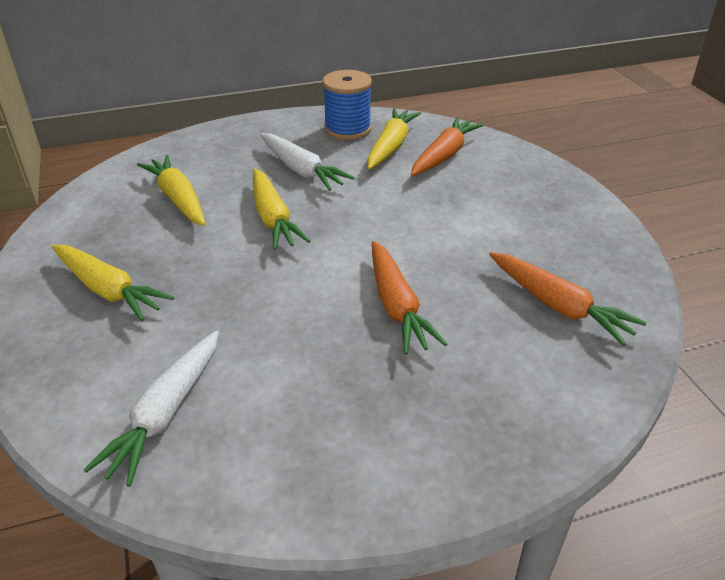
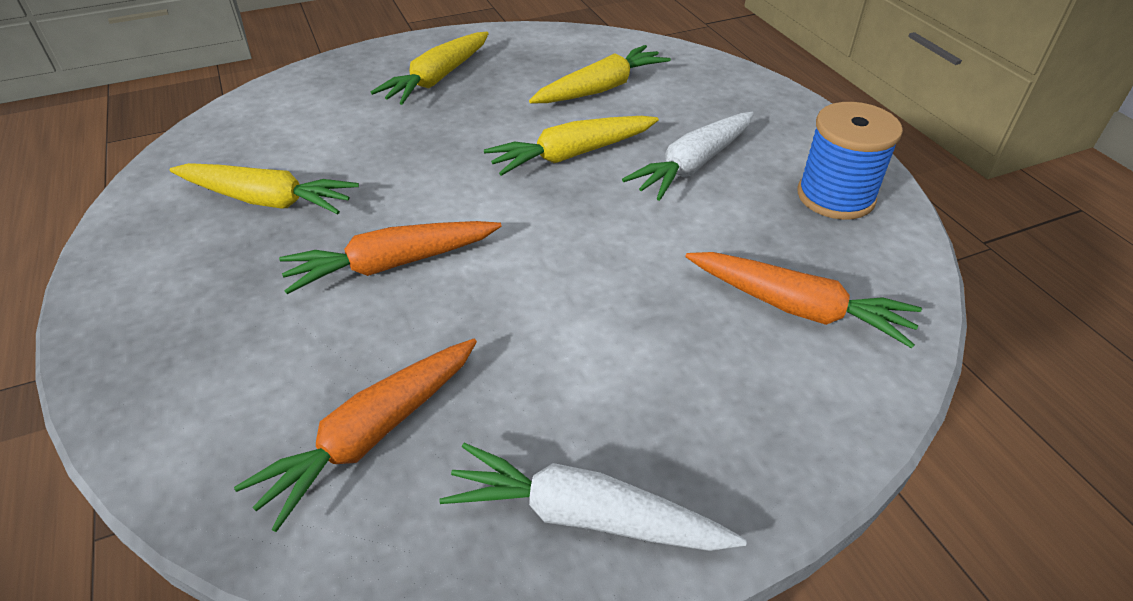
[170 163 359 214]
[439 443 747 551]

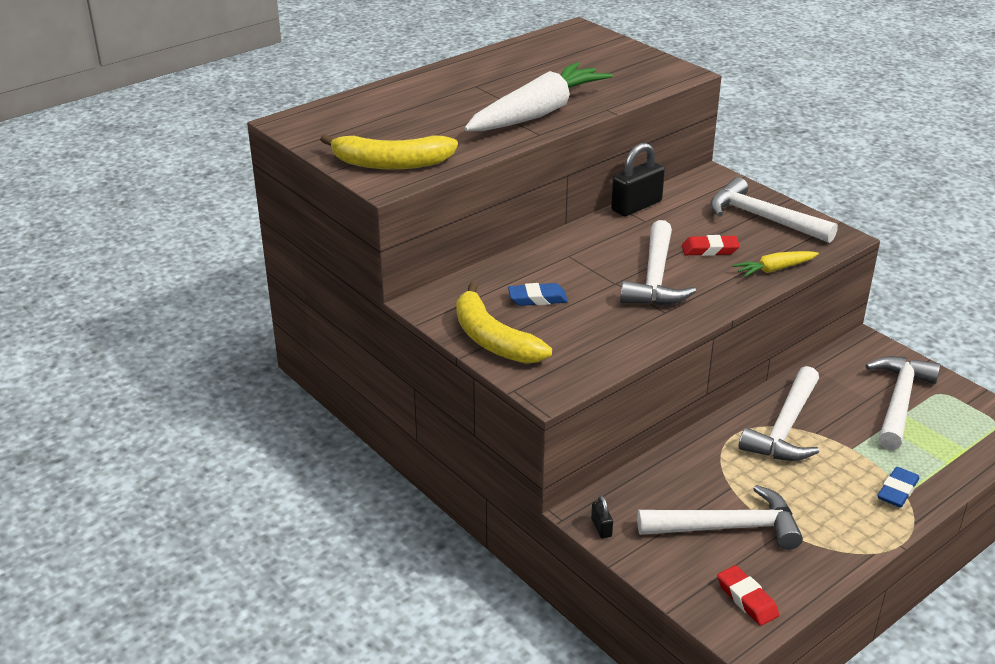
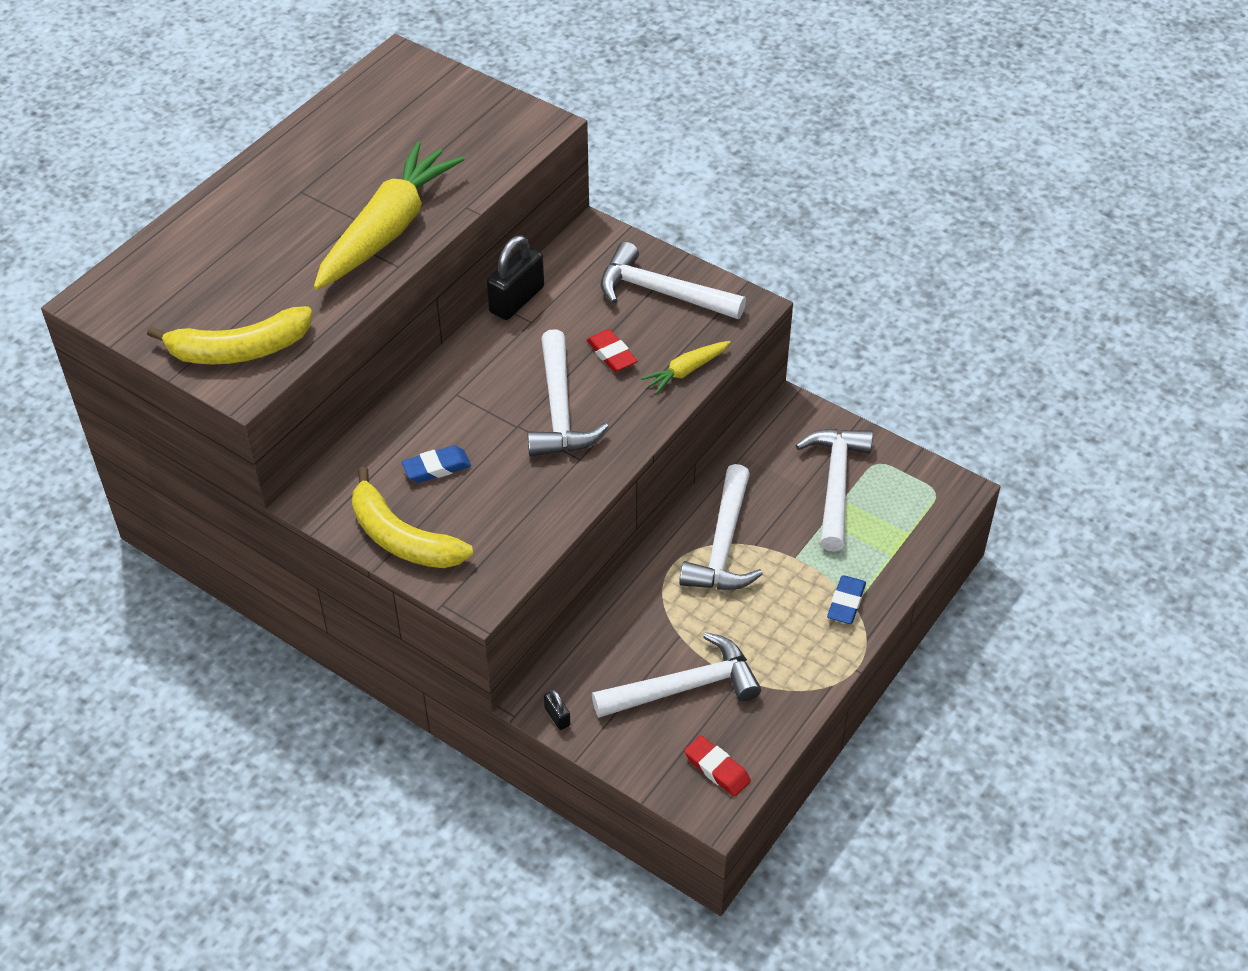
[314 141 465 290]
[586 329 637 372]

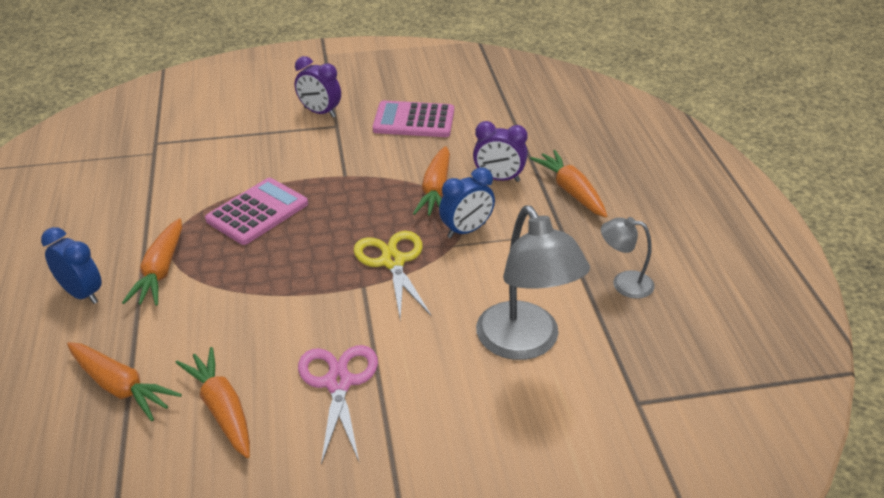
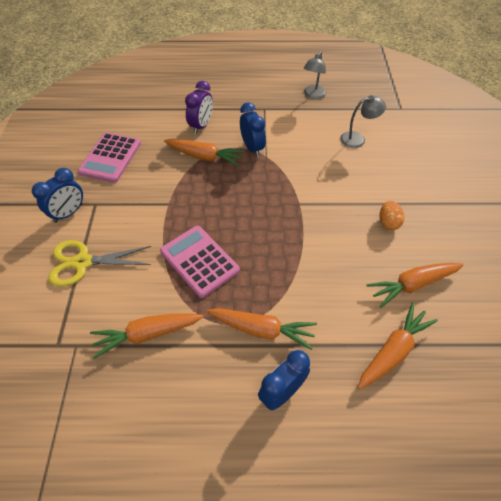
[32 168 83 223]
[48 240 151 287]
[90 313 203 359]
[340 95 386 148]
[379 201 404 230]

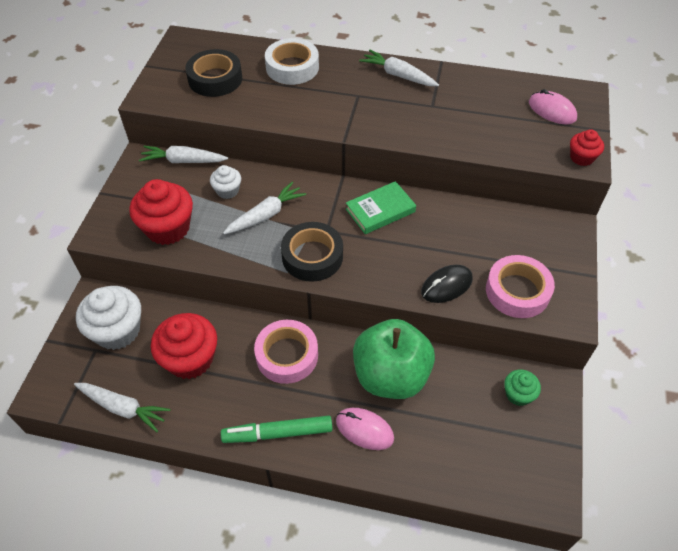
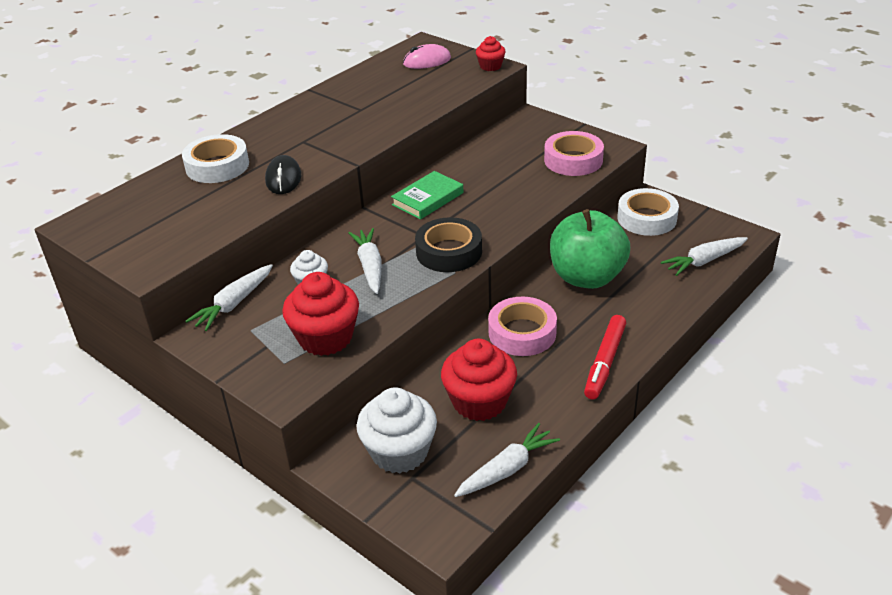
[265 155 301 194]
[391 171 463 220]
[584 315 626 400]
[618 188 679 236]
[661 237 748 276]
[185 49 242 97] (first image)
[336 408 394 450] (first image)

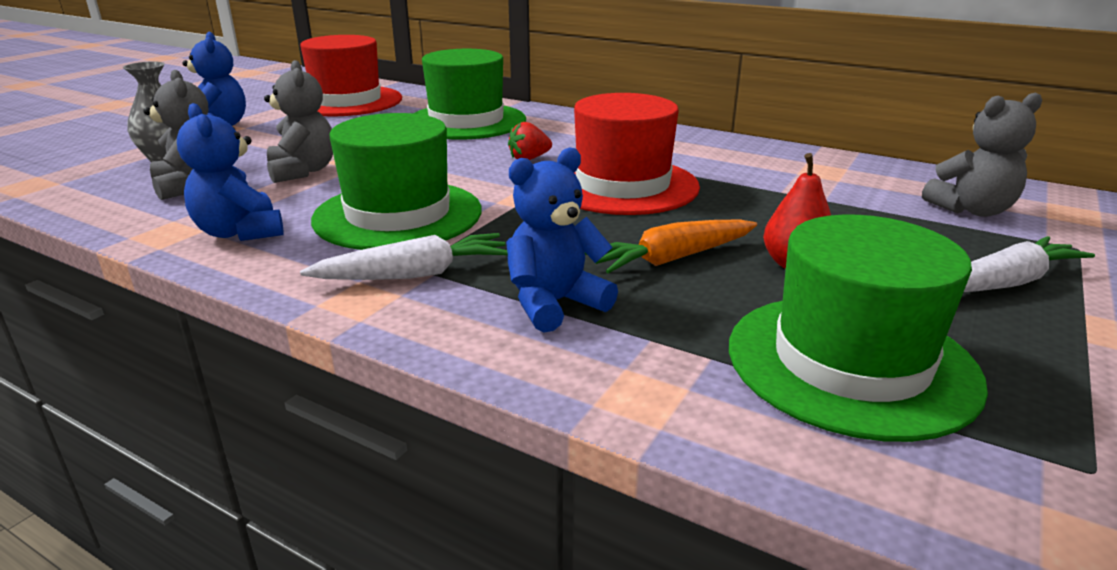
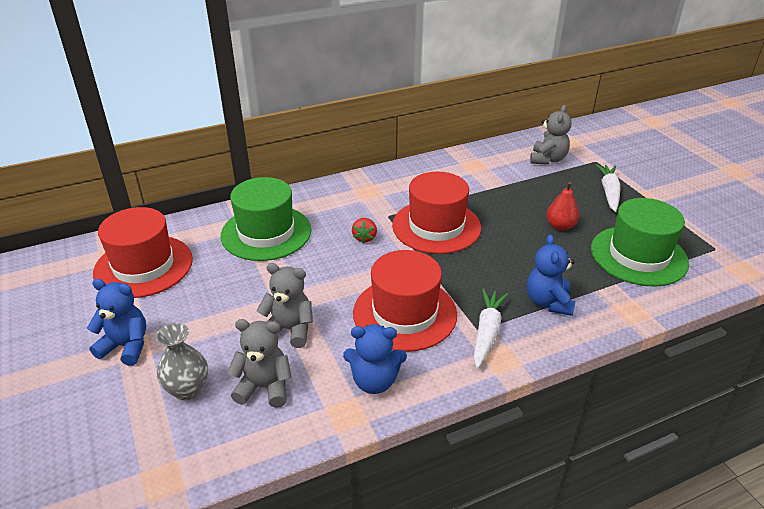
[353 250 457 352]
[585 219 757 274] (first image)

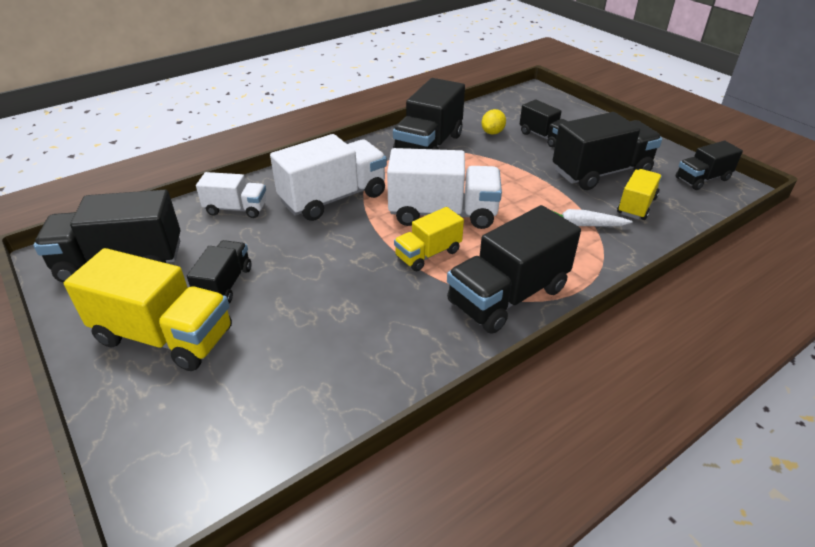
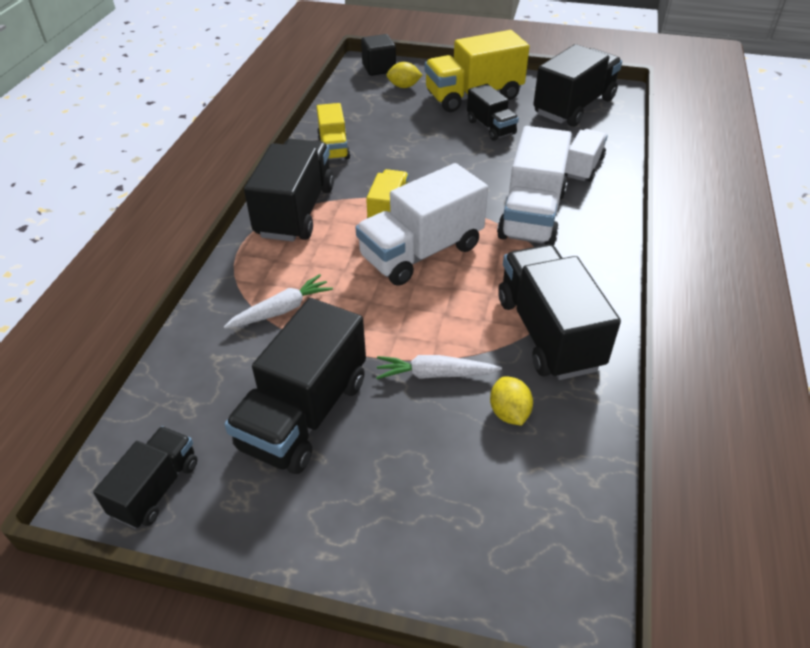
[317 103 350 160]
[361 34 396 76]
[376 355 502 379]
[386 62 423 88]
[565 129 608 182]
[520 99 567 147] (first image)

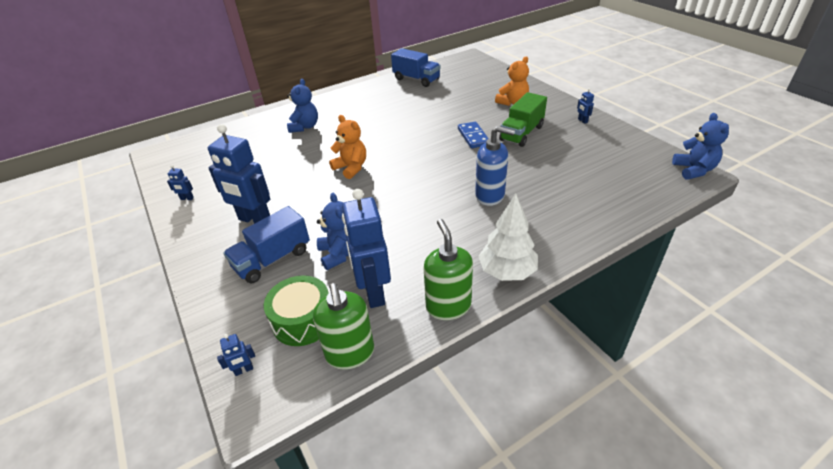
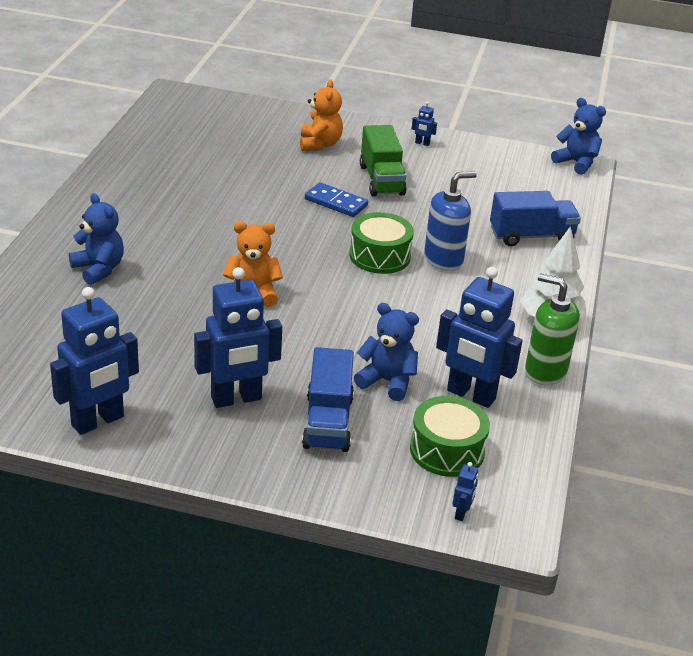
[50 287 139 435]
[350 212 414 274]
[490 191 581 246]
[313 283 374 370] (first image)

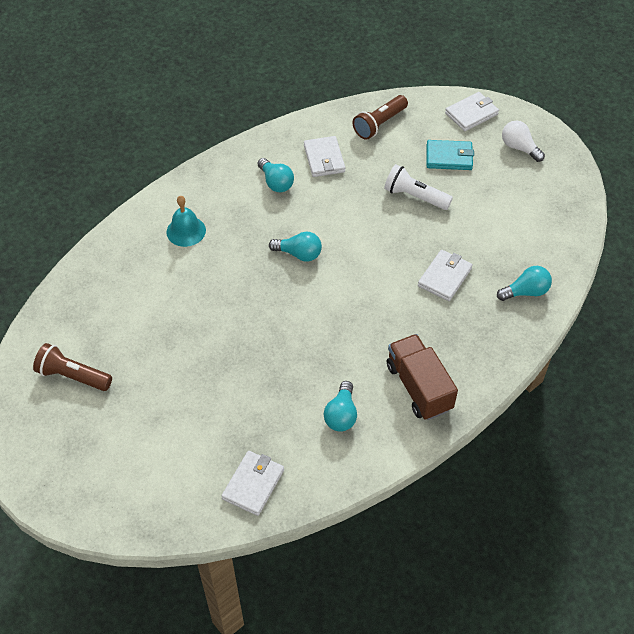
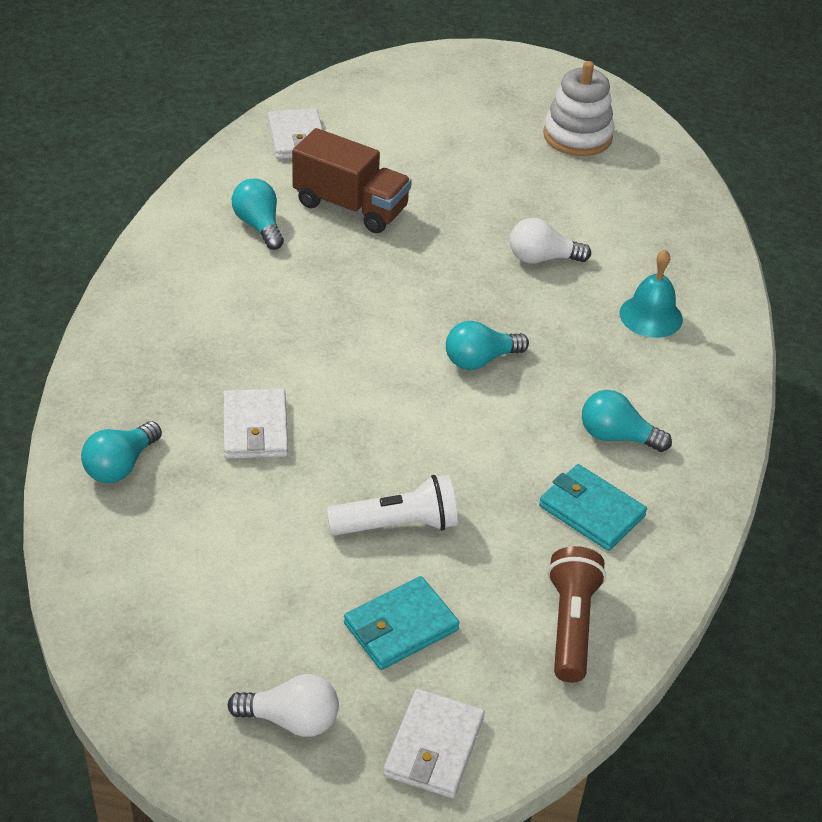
[292 128 412 233]
[510 218 591 263]
[539 464 647 551]
[543 61 614 156]

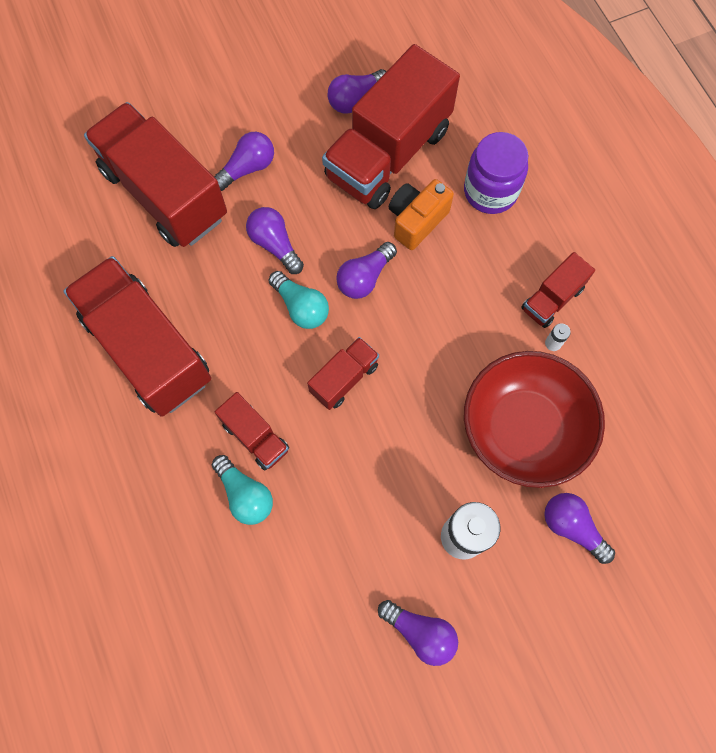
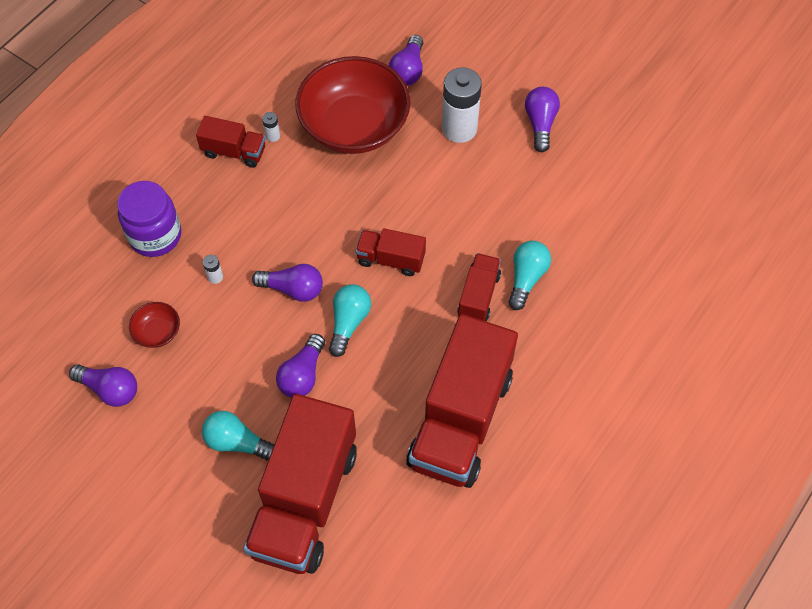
[129 302 180 348]
[202 411 274 461]
[203 255 223 284]

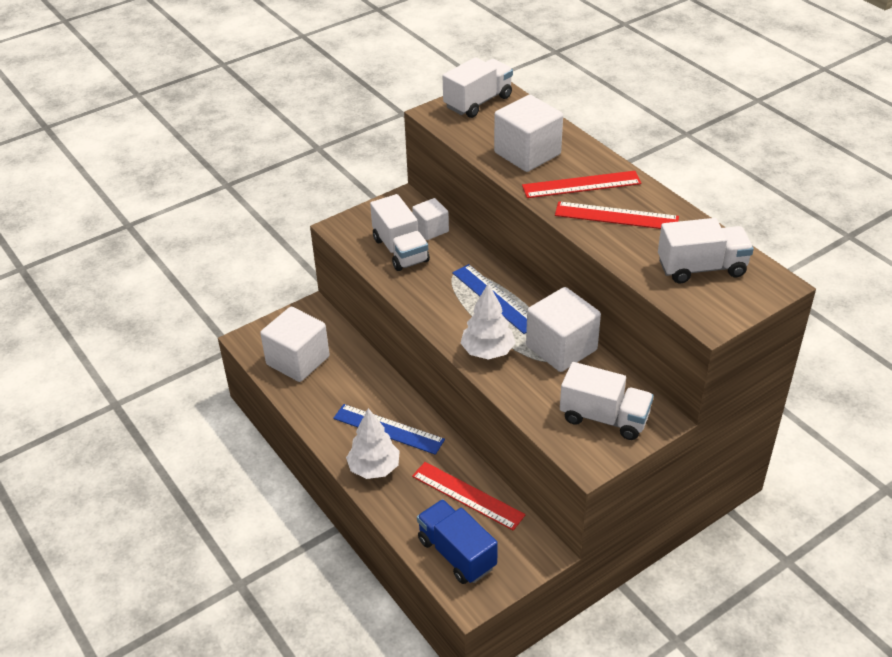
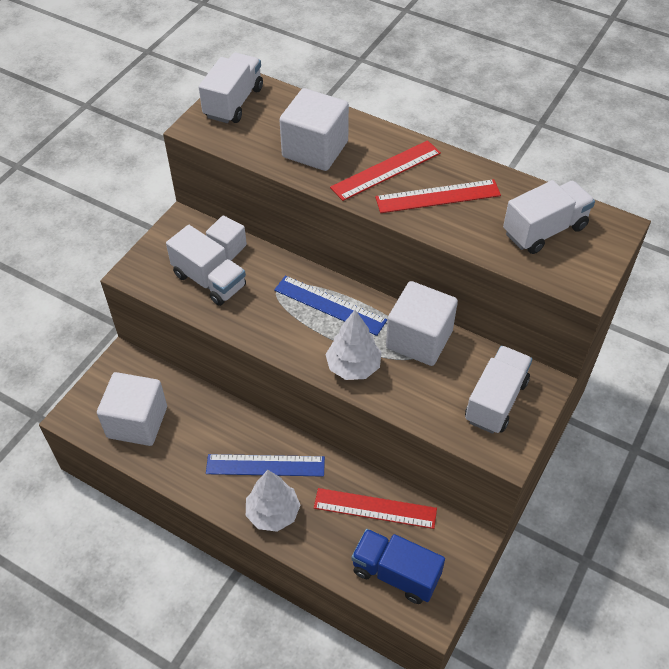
[465 346 532 434]

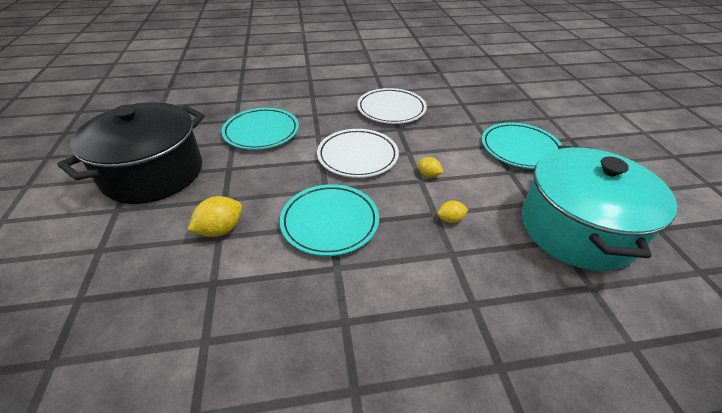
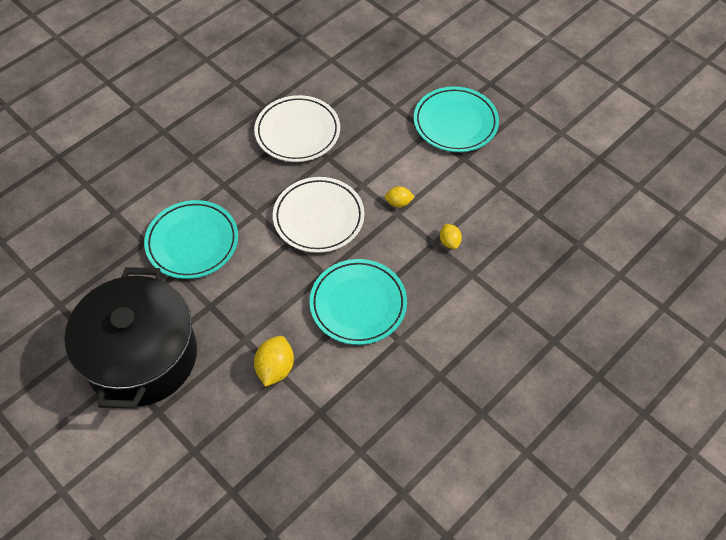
[440 224 462 249]
[522 145 677 271] (first image)

